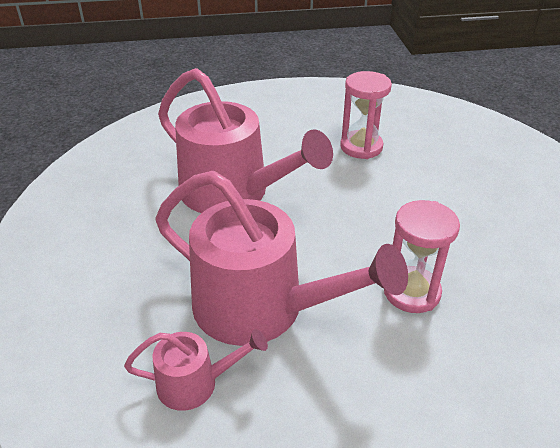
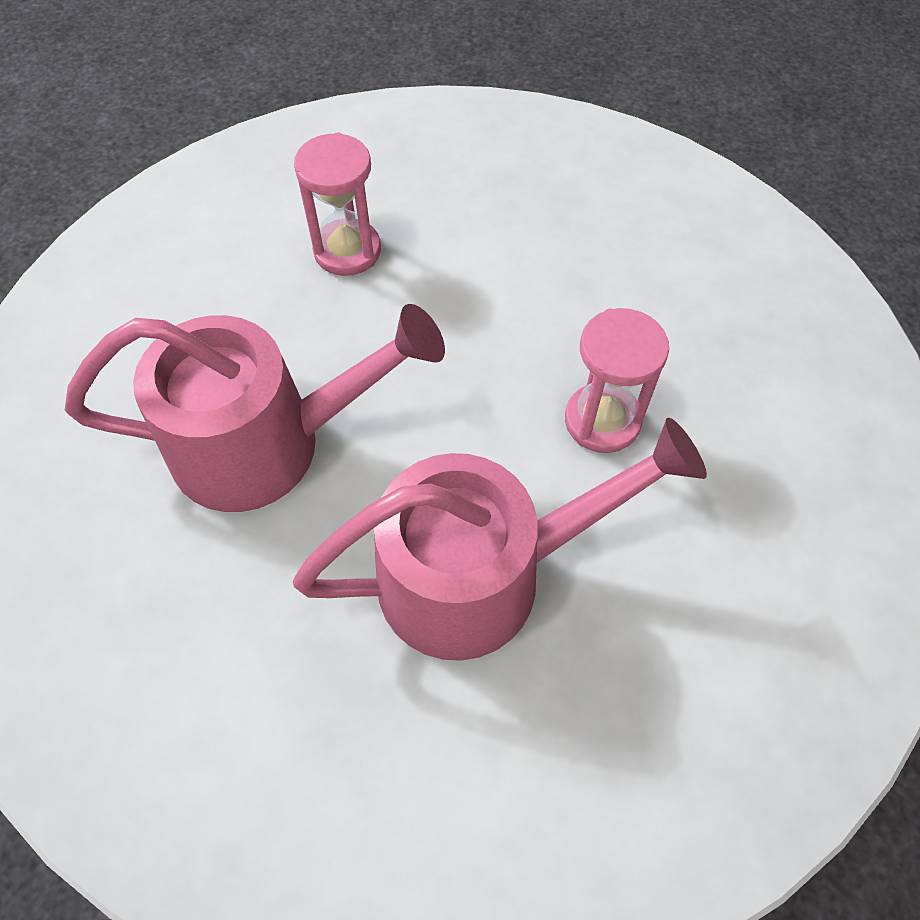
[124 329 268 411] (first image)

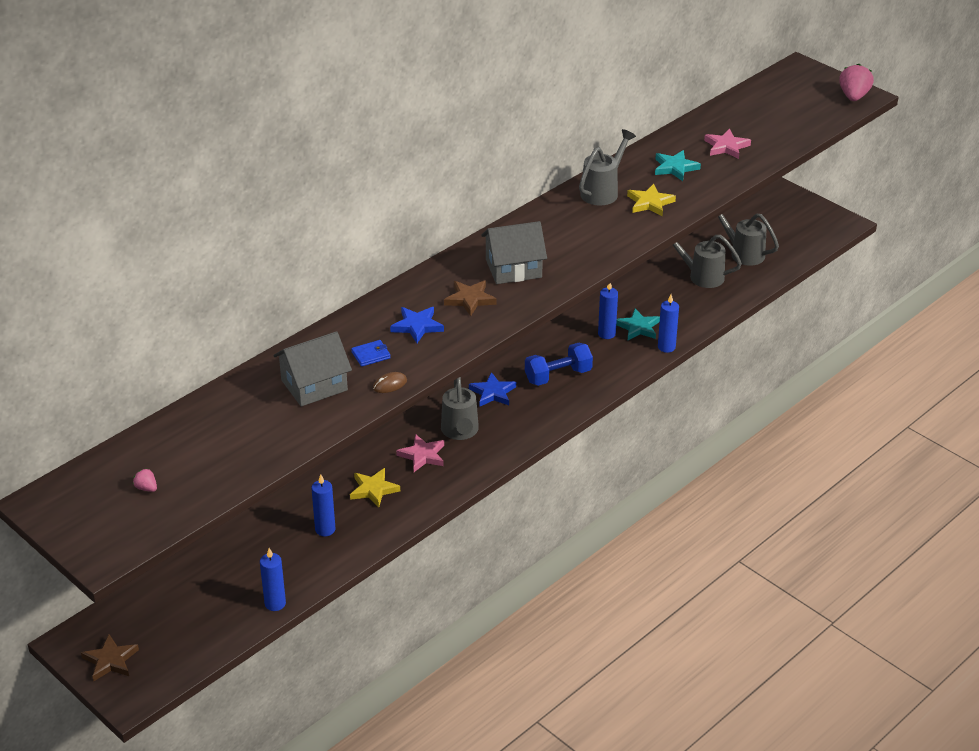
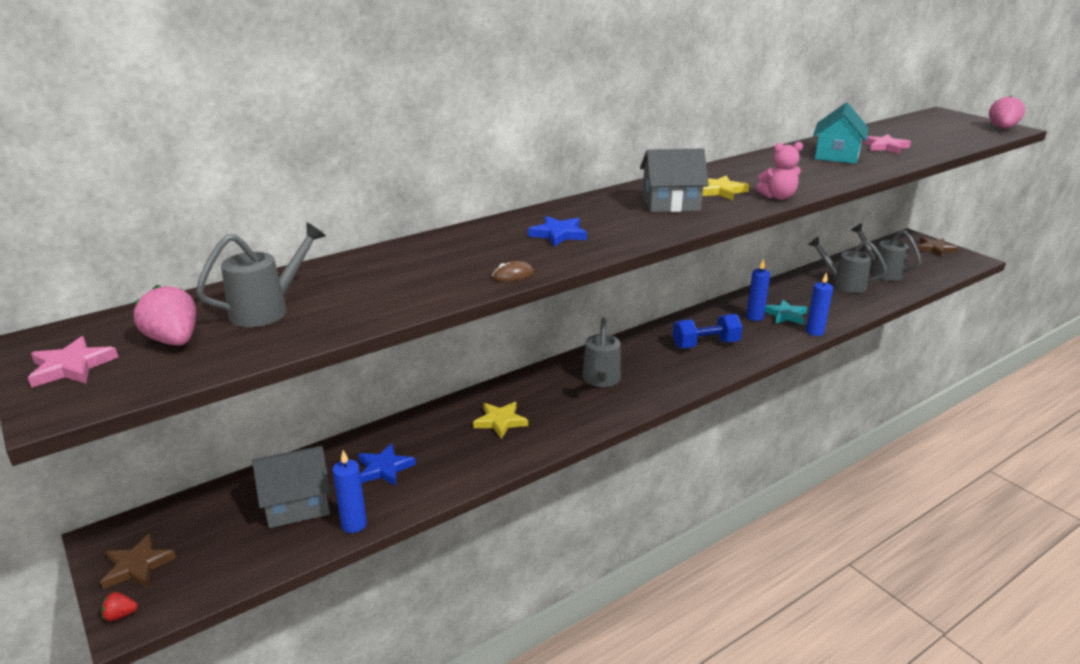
[28 336 119 388]
[101 592 138 621]
[134 285 196 346]
[196 222 326 327]
[252 446 331 528]
[358 443 416 486]
[702 175 749 200]
[756 142 803 200]
[813 103 869 164]
[918 237 958 257]
[311 474 335 536] (first image)
[351 340 391 367] (first image)

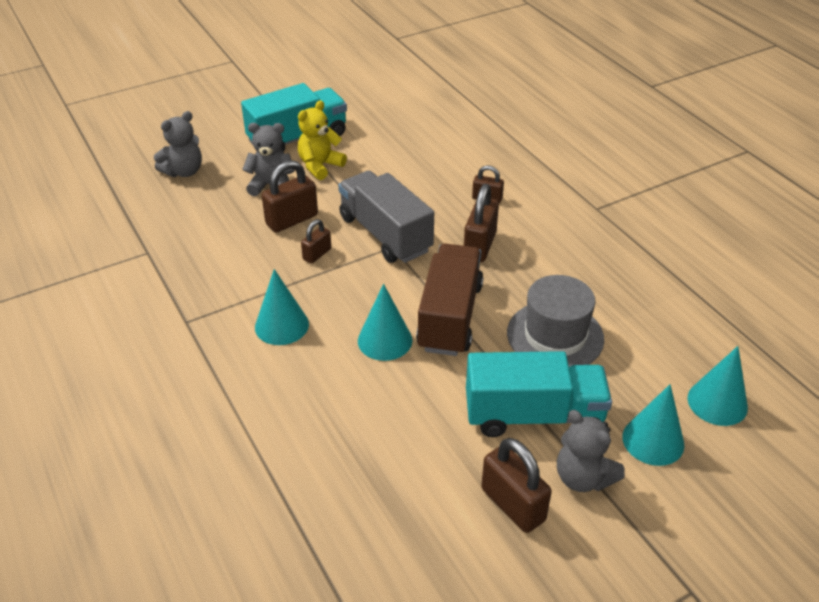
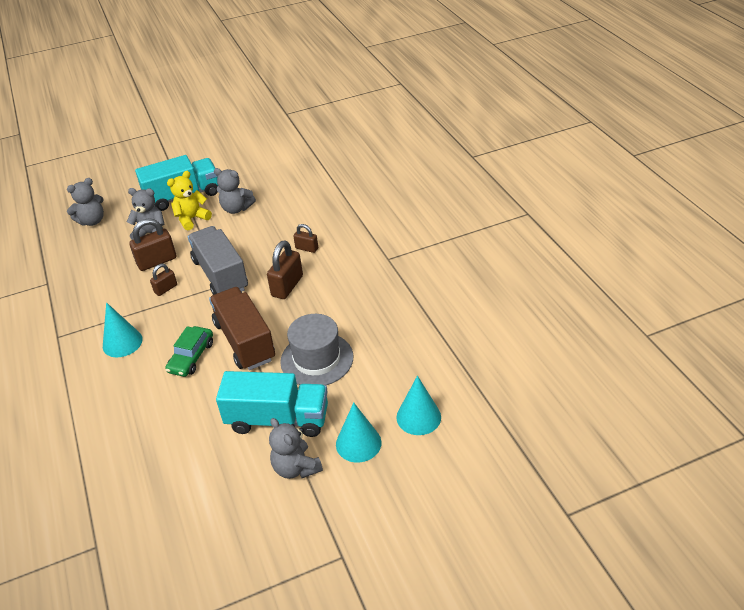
[165 326 213 377]
[209 287 275 370]
[214 168 256 214]
[481 438 552 533] (first image)

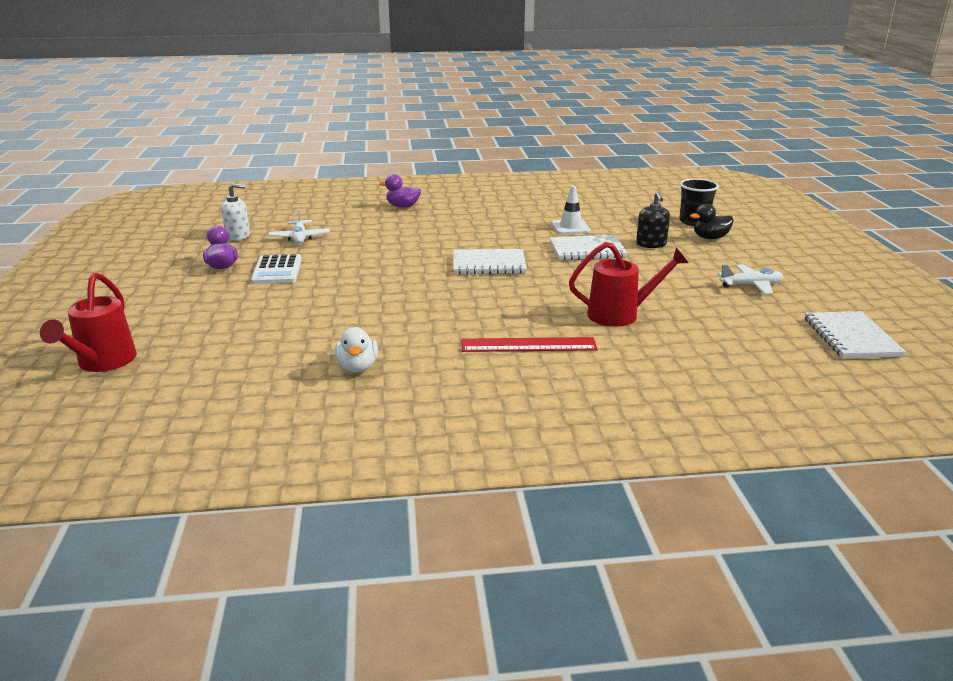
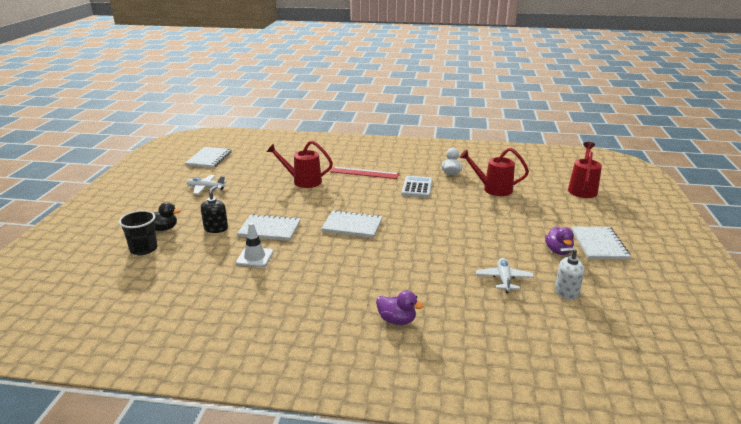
[401 176 433 197]
[459 148 529 196]
[571 227 631 260]

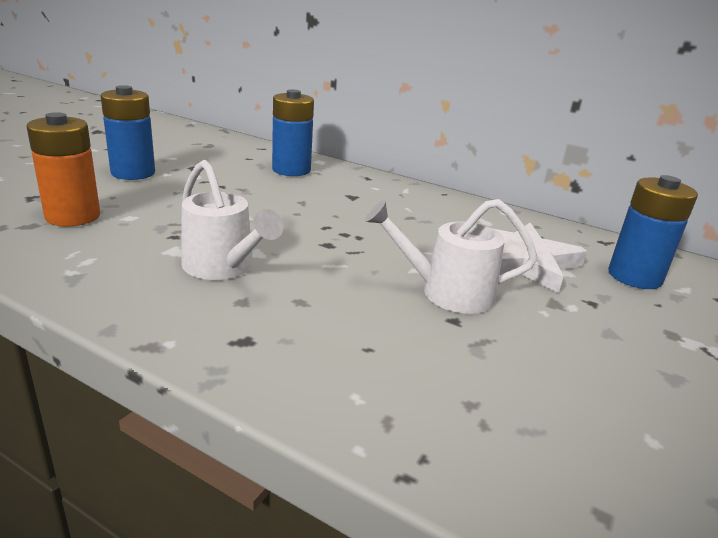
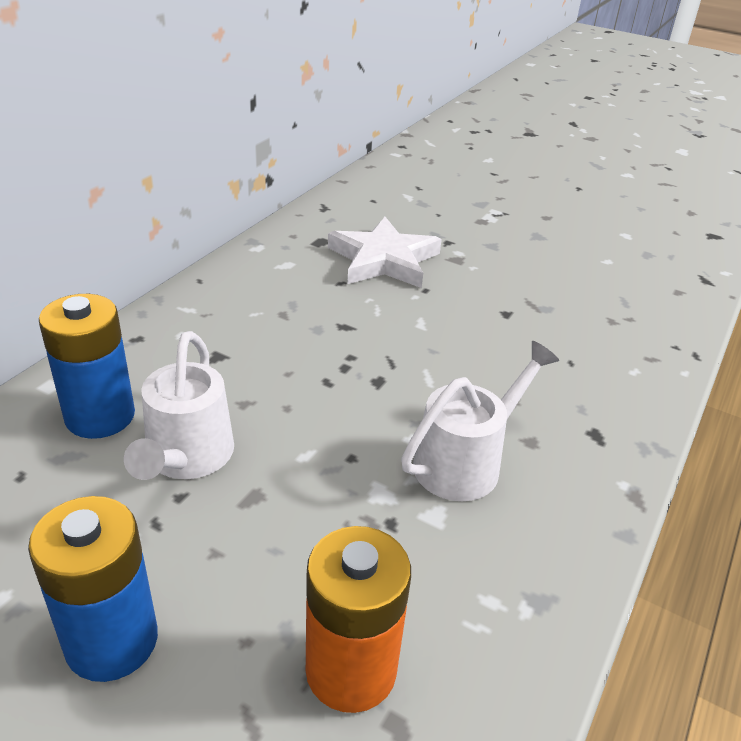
[124 331 234 480]
[608 175 698 289] (first image)

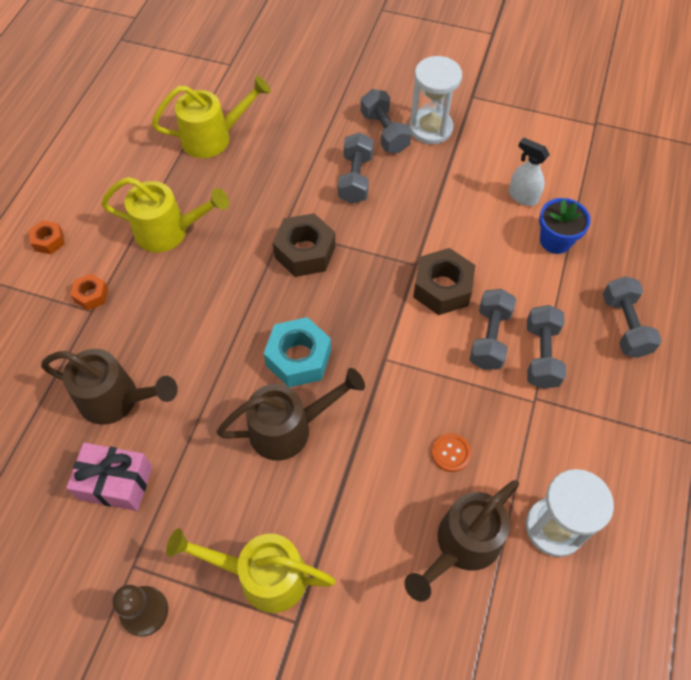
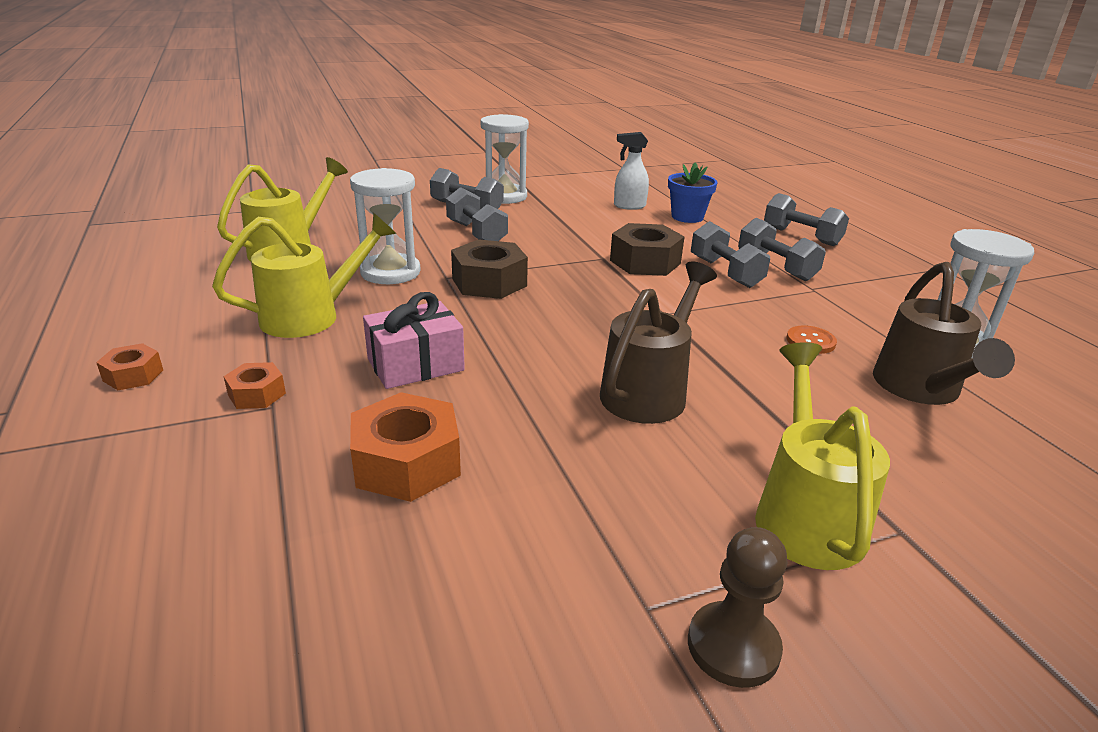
[350 168 421 284]
[350 392 461 502]
[363 292 465 389]
[755 342 890 570]
[264 317 331 387] (first image)

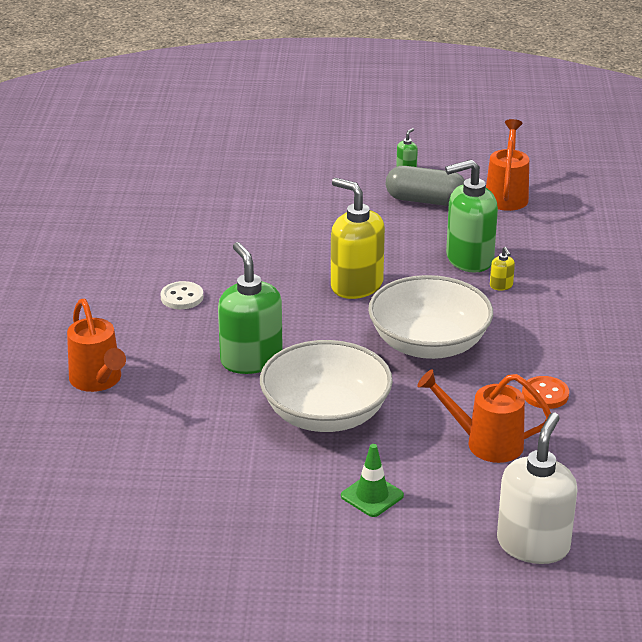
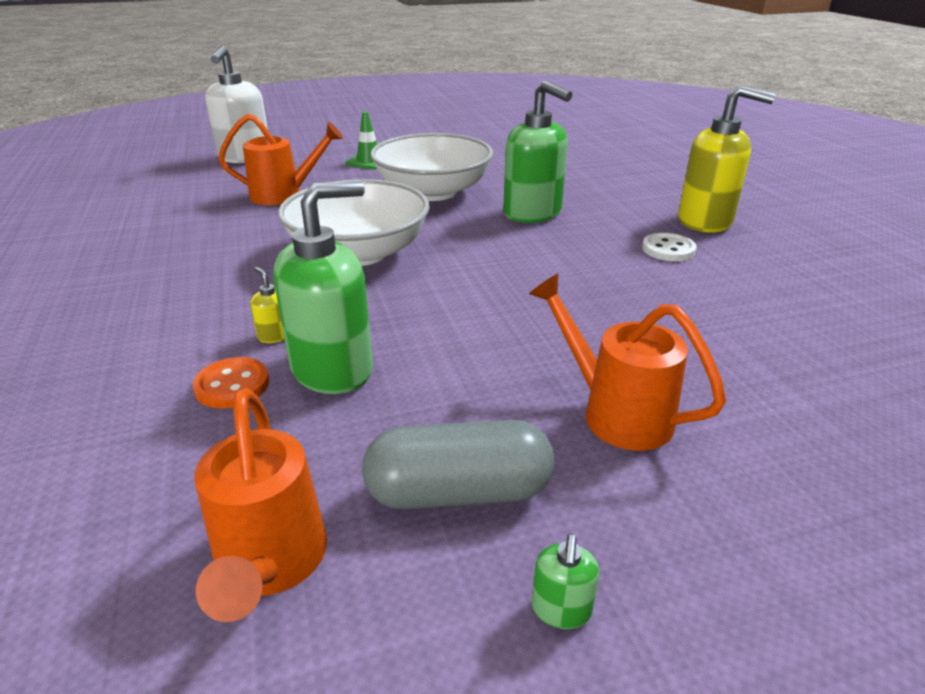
[193 357 269 409]
[529 274 726 451]
[678 85 776 233]

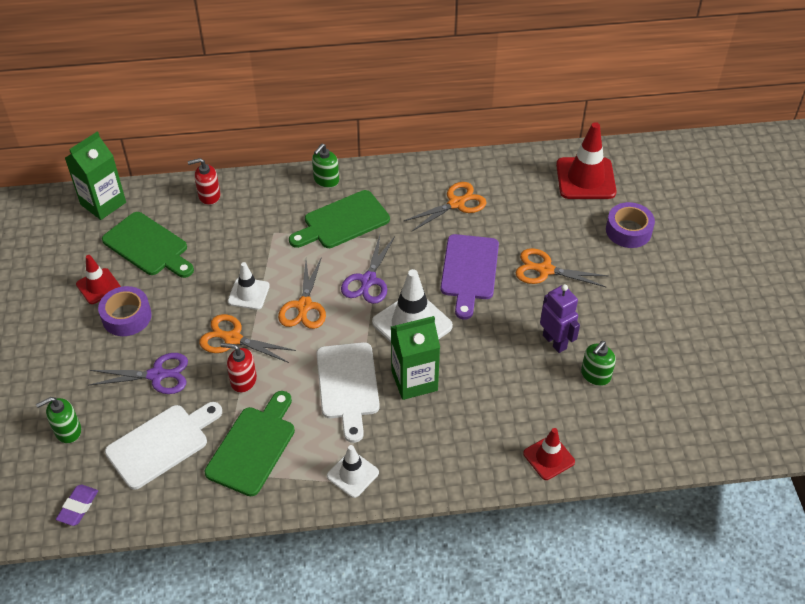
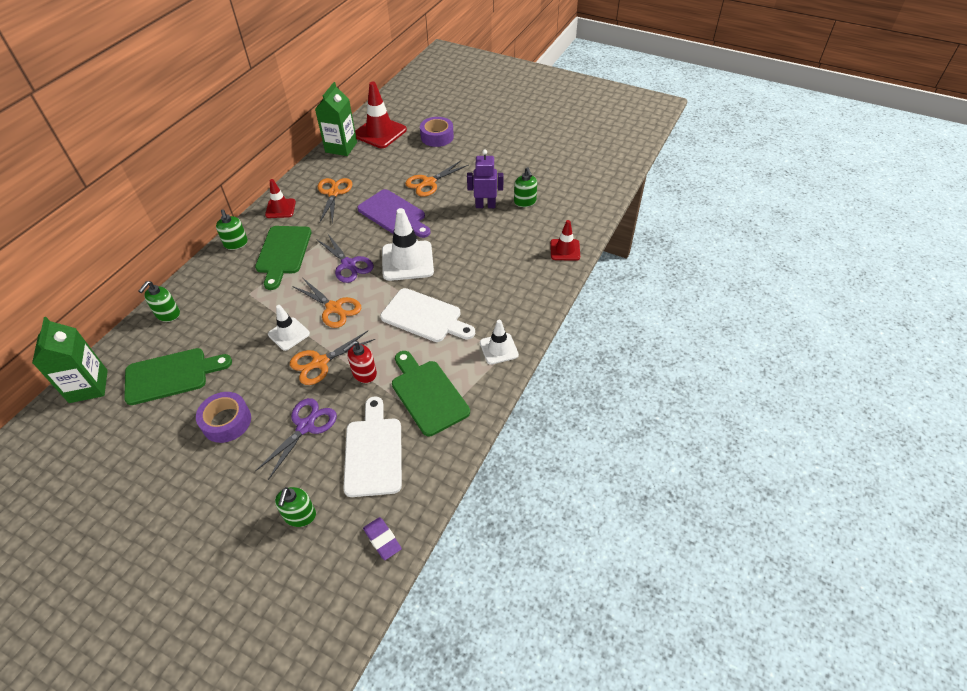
[139 281 180 322]
[265 179 296 218]
[315 82 357 156]

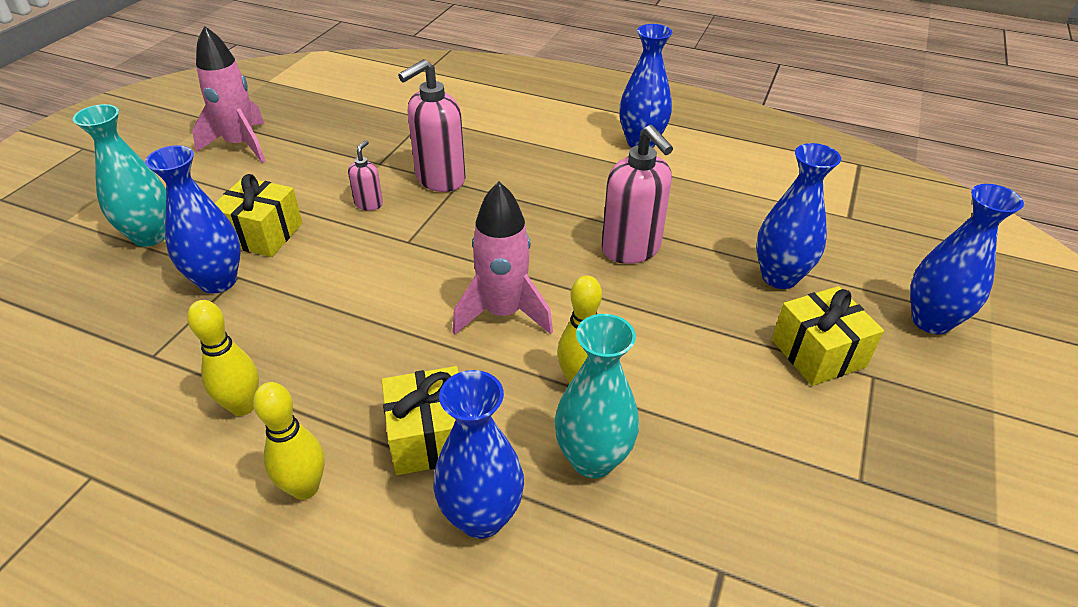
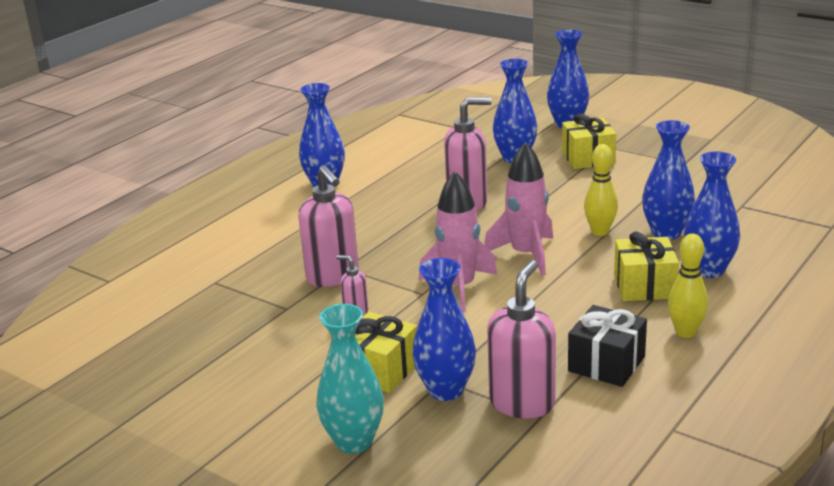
[419 171 497 312]
[487 260 556 419]
[568 305 647 387]
[642 120 695 240]

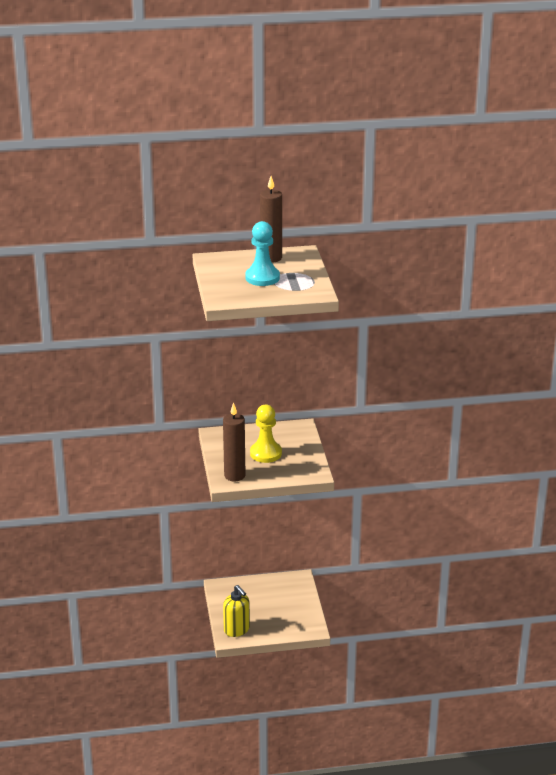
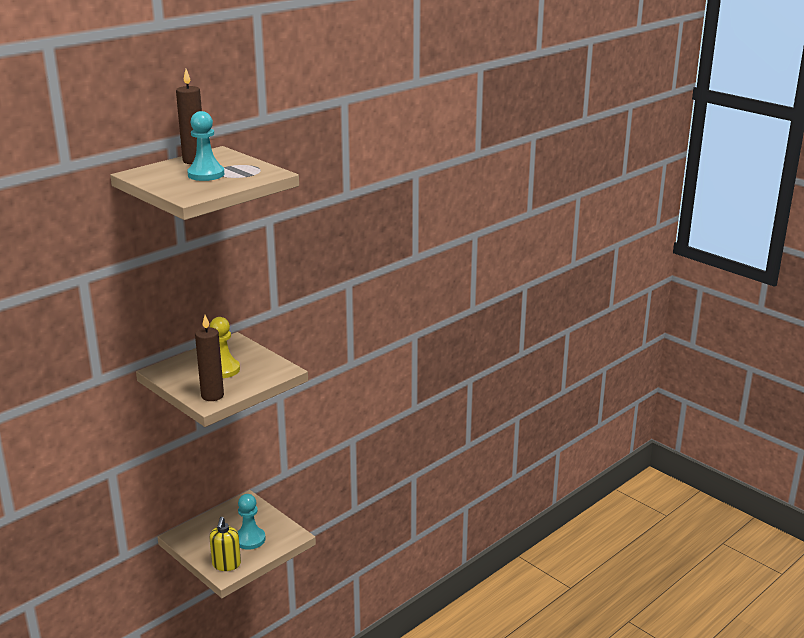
[209 517 241 571]
[237 494 266 550]

